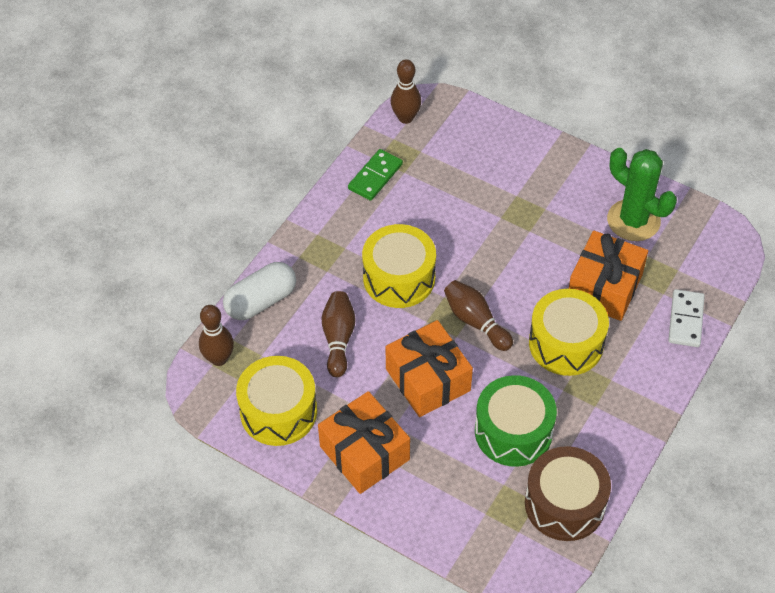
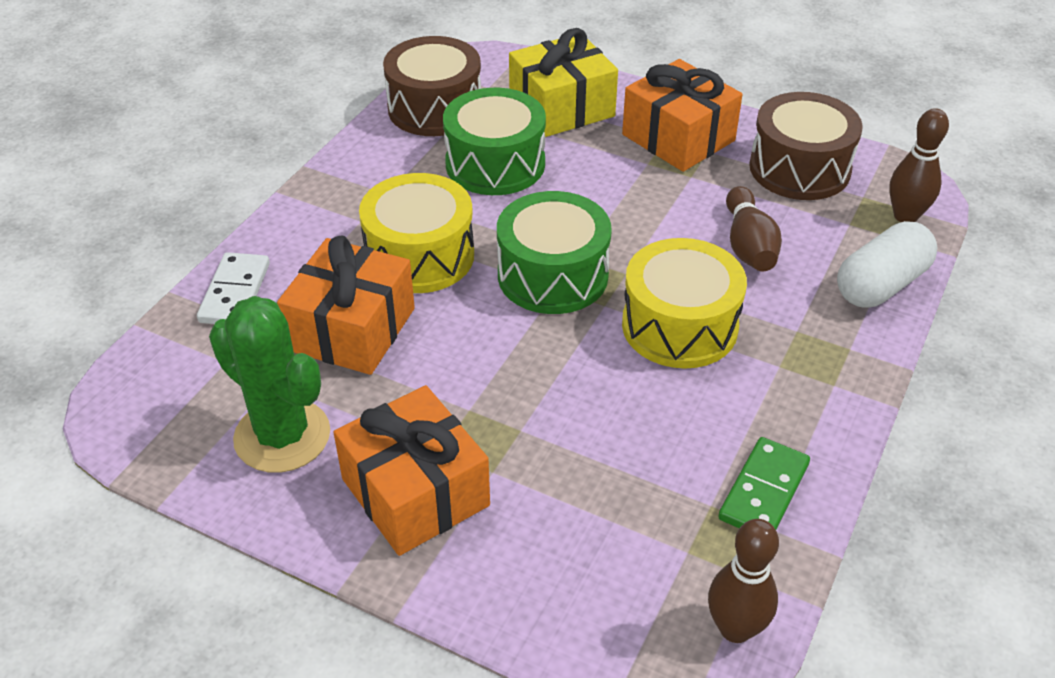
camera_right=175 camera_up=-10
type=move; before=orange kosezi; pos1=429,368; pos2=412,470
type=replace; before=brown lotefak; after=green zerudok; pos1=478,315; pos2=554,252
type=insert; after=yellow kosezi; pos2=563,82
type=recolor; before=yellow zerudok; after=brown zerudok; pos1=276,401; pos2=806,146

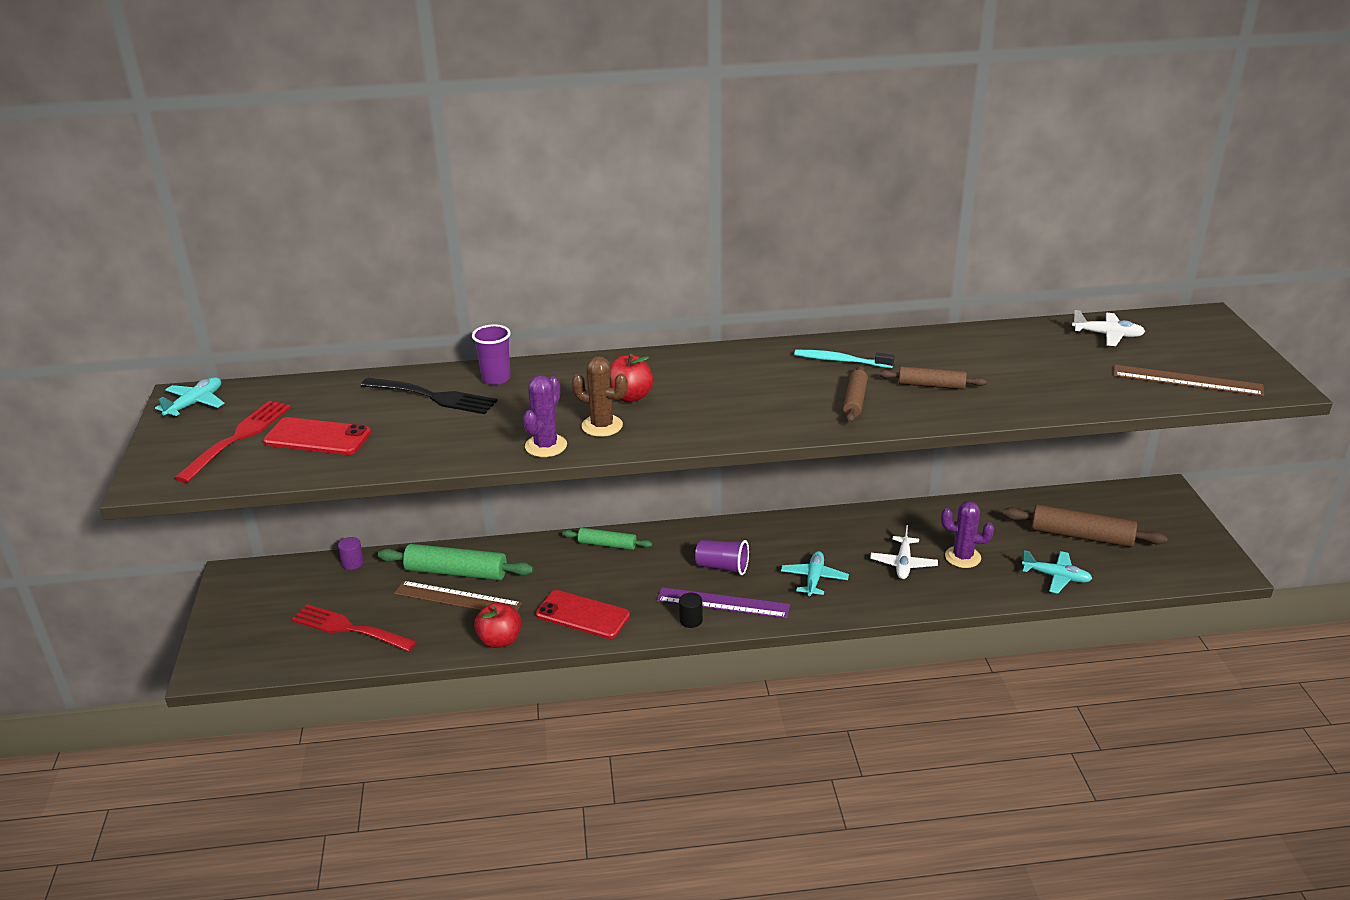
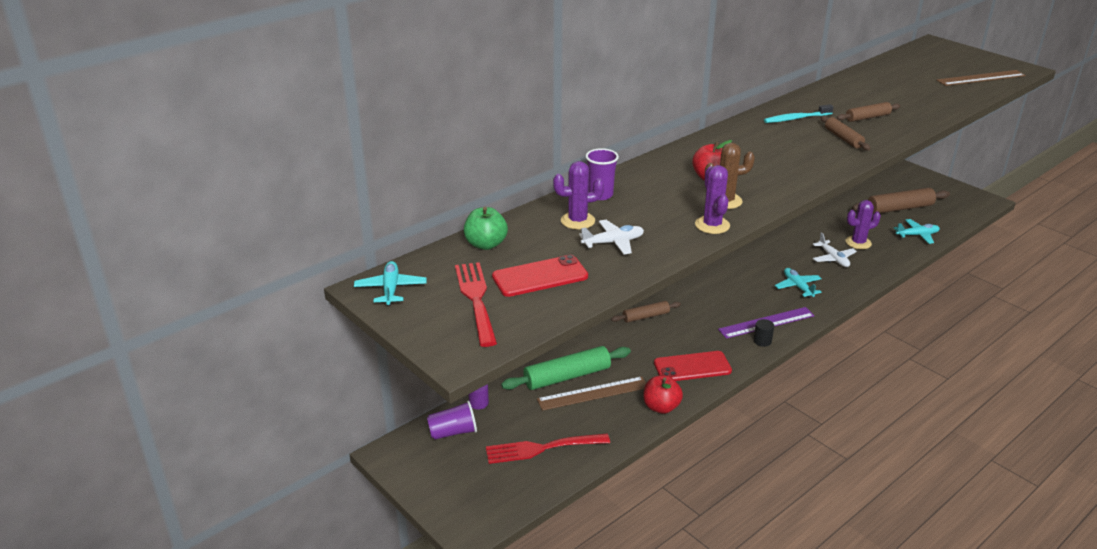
camera_right=-35 camera_up=0
type=move; before=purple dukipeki; pos1=722,557; pos2=452,420
type=insert; after=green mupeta; pos2=486,228
type=replace; before=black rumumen; after=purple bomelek; pos1=429,396; pos2=578,195
type=move; before=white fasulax; pos1=1109,328; pos2=611,237
type=recolor; before=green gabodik; after=brown gabodik; pos1=607,539; pos2=646,312

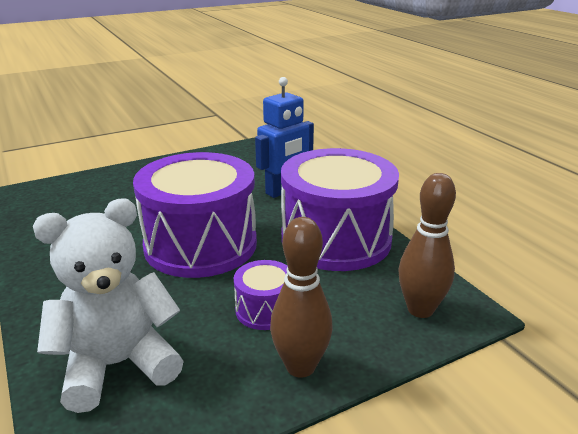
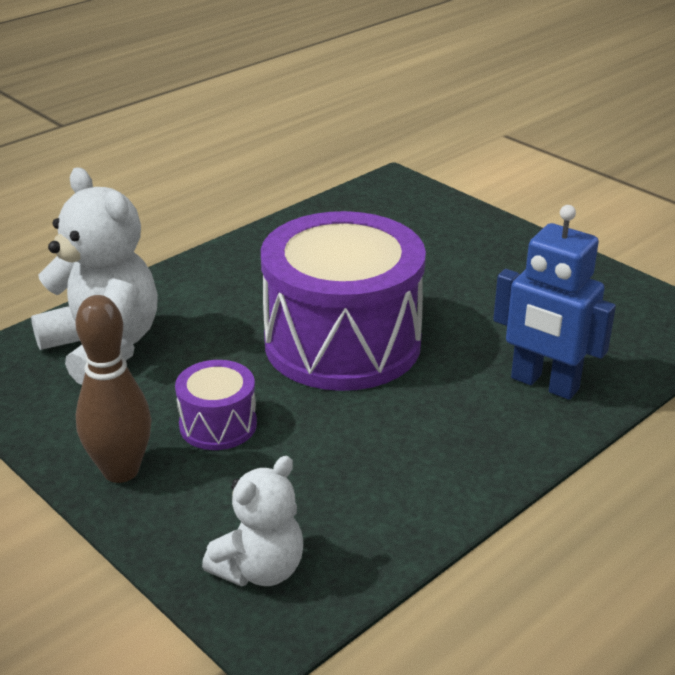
camera_right=75 camera_up=5
type=replace; before=brown lotefak; after=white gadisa; pos1=427,245; pos2=252,521
type=delete; before=purple zerudok; pos1=340,209

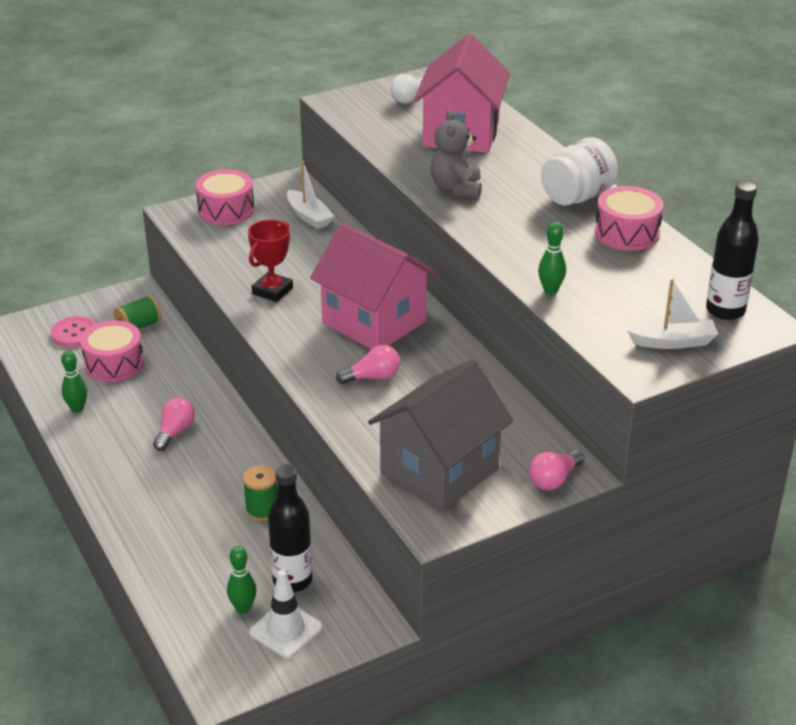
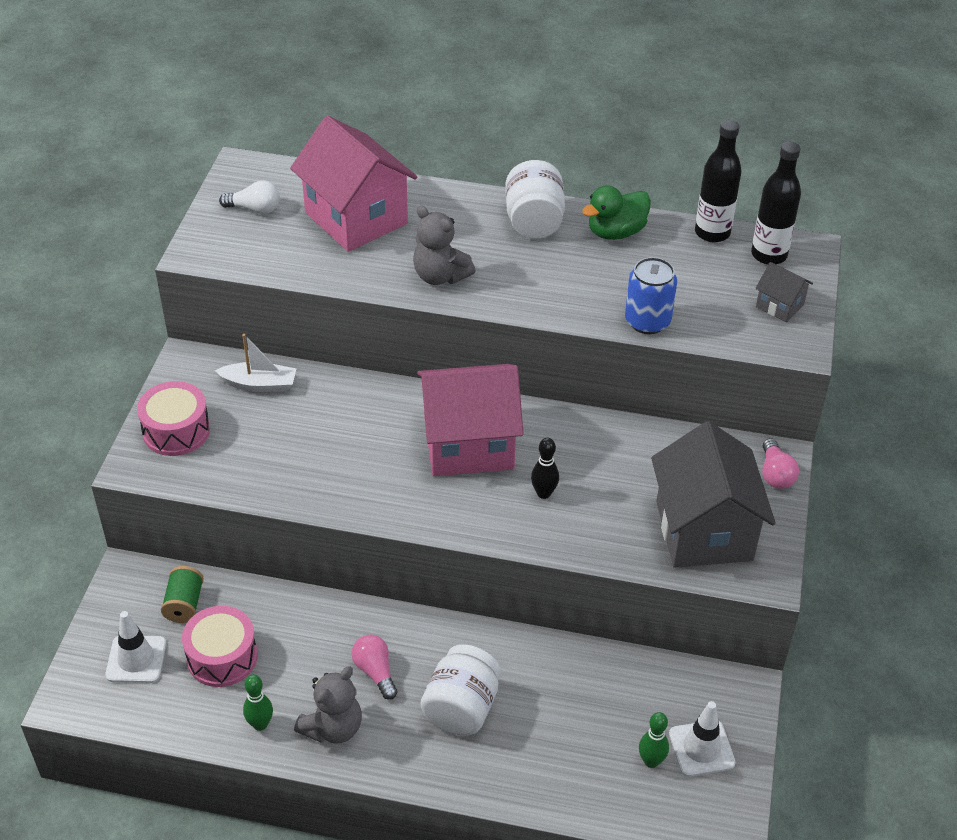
camera_right=-50 camera_up=10
type=replace; before=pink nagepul; after=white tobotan; pos1=73,331; pos2=135,647
type=rotate; before=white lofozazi; pos1=406,89; pos2=249,197; turn=-60
type=insert; after=grey gadisa; pos2=328,705
type=insert; after=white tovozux; pos2=461,690
type=replace; before=pink lofozazi; after=black lotefak; pos1=368,364; pos2=545,468
type=replace; before=pink zerudok; after=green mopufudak; pos1=629,218; pos2=616,212
type=replace; before=green lotefak; after=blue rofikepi; pos1=552,258; pos2=651,295
type=move; before=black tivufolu; pos1=290,528; pos2=718,181
type=replace; before=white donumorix; after=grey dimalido; pos1=672,314; pos2=784,292
type=delete; before=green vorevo; pos1=260,493
type=delete; before=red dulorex; pos1=270,261

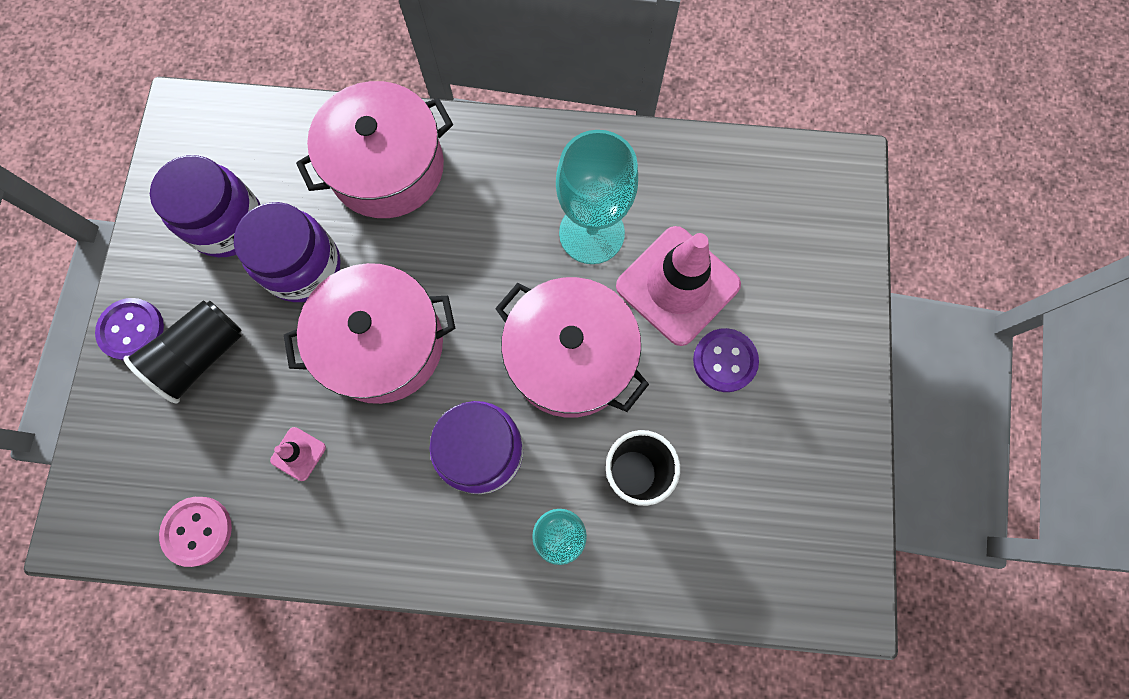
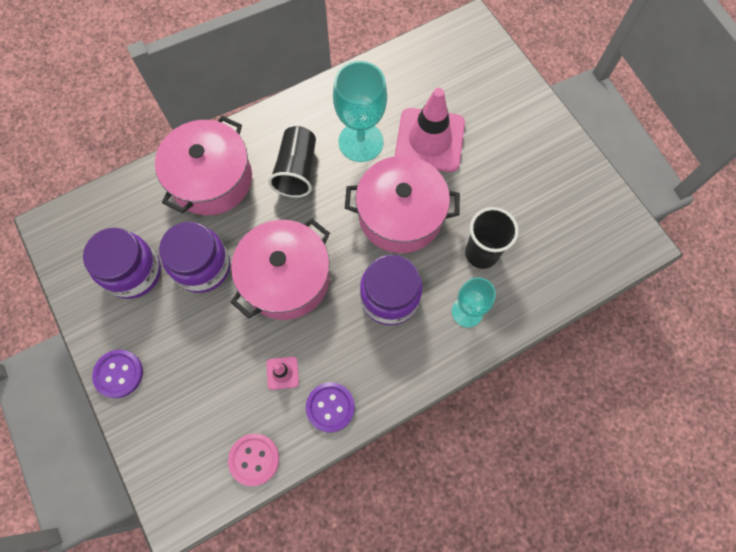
camera_right=-35 camera_up=-5
type=move; before=black dukipeki; pos1=182,351; pos2=292,162
type=move; before=purple nagepul; pos1=726,360; pos2=330,407

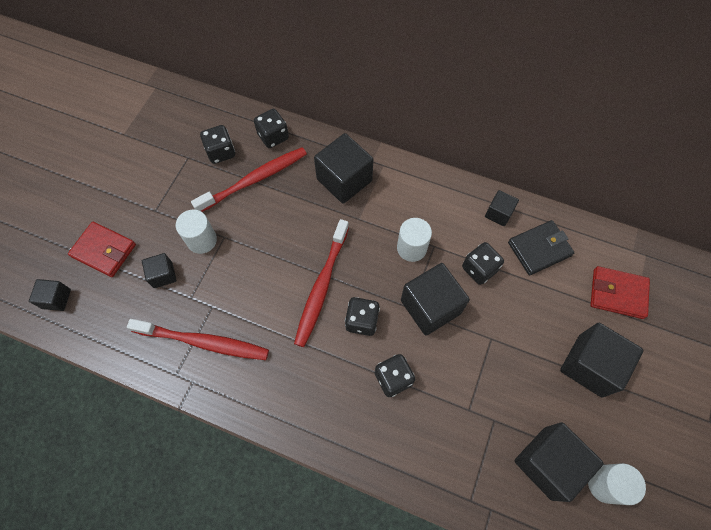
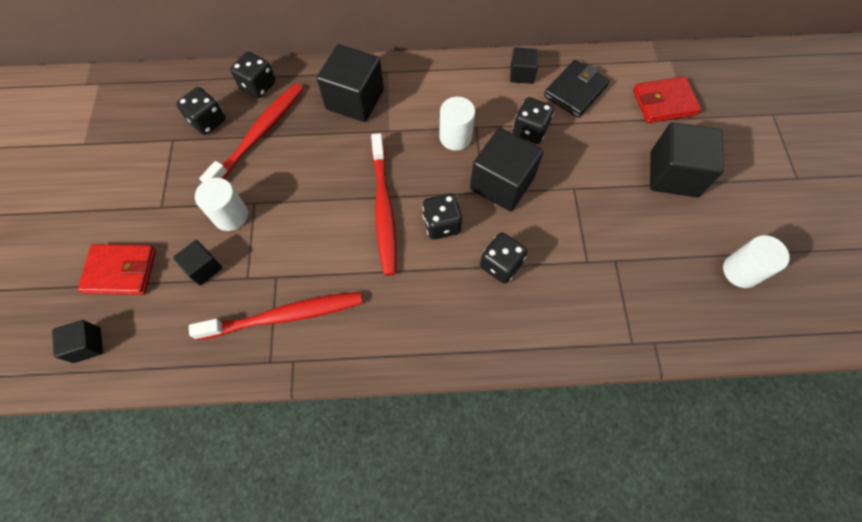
camera_right=-25 camera_up=0
type=delete; before=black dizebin; pos1=559,462

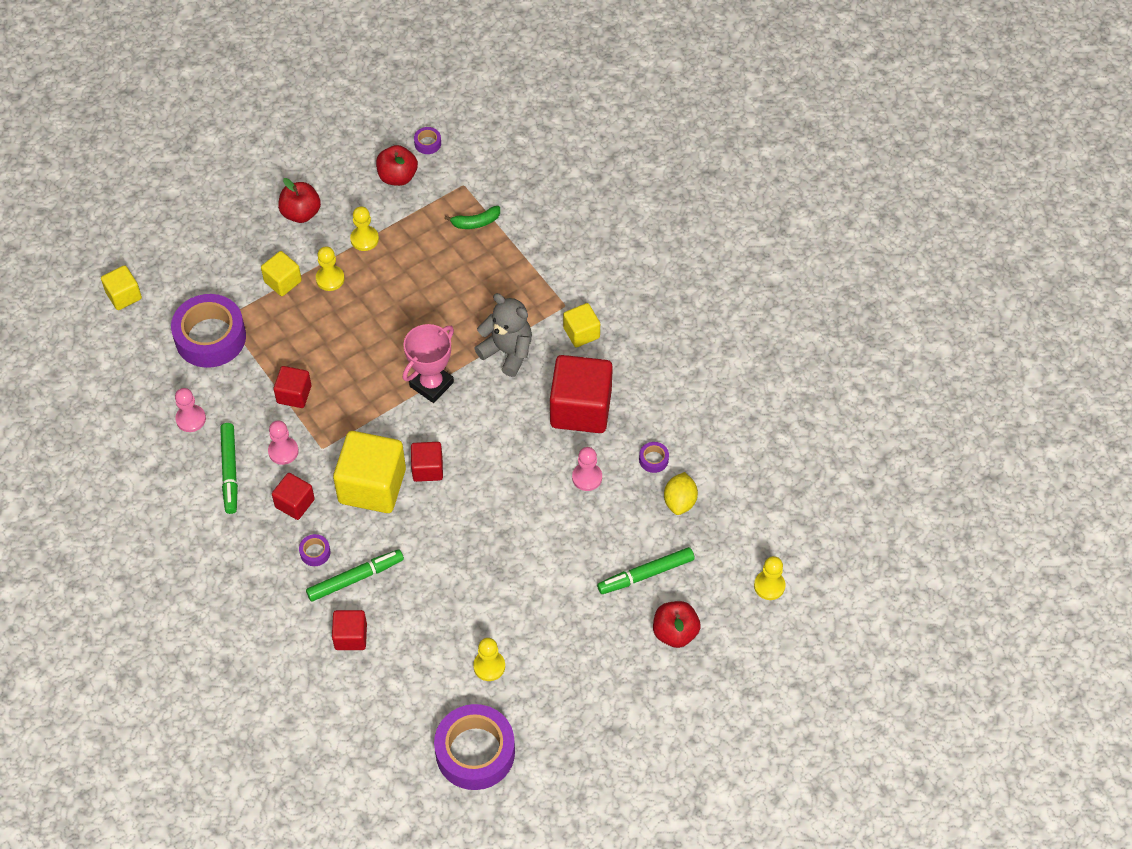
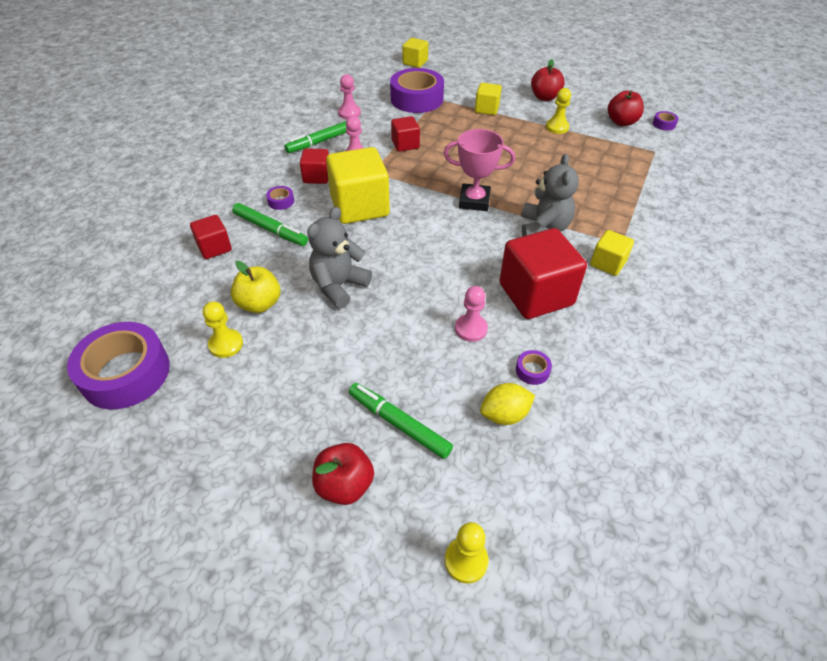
camera_right=60 camera_up=-10
type=insert; after=yellow mupeta; pos2=255,287
type=insert; after=grey gadisa; pos2=339,258
type=delete; before=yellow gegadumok; pos1=330,268
type=delete; before=red dizebin; pos1=427,462
type=delete; before=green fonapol; pos1=472,217

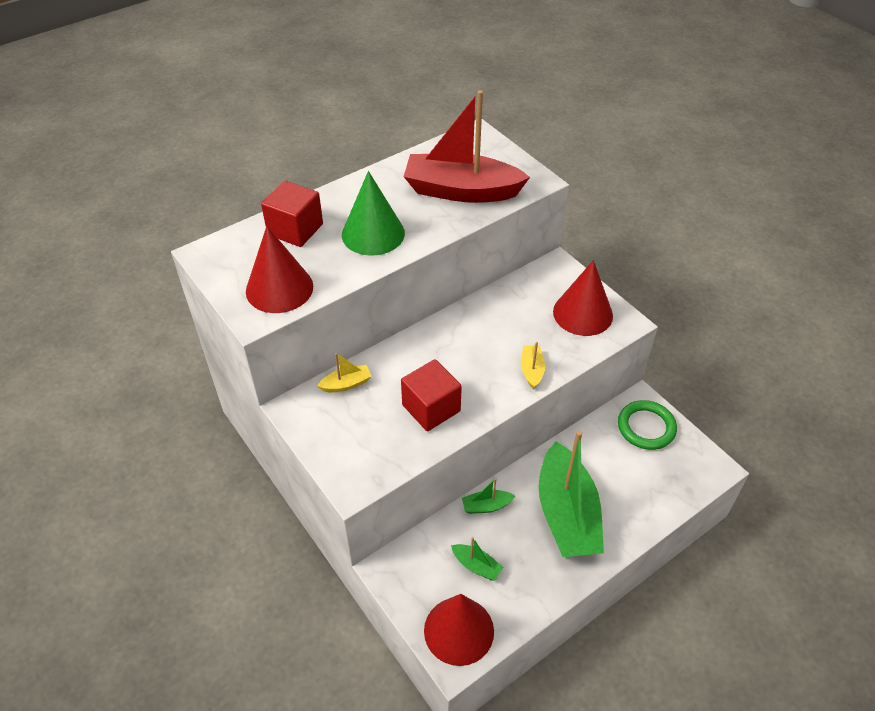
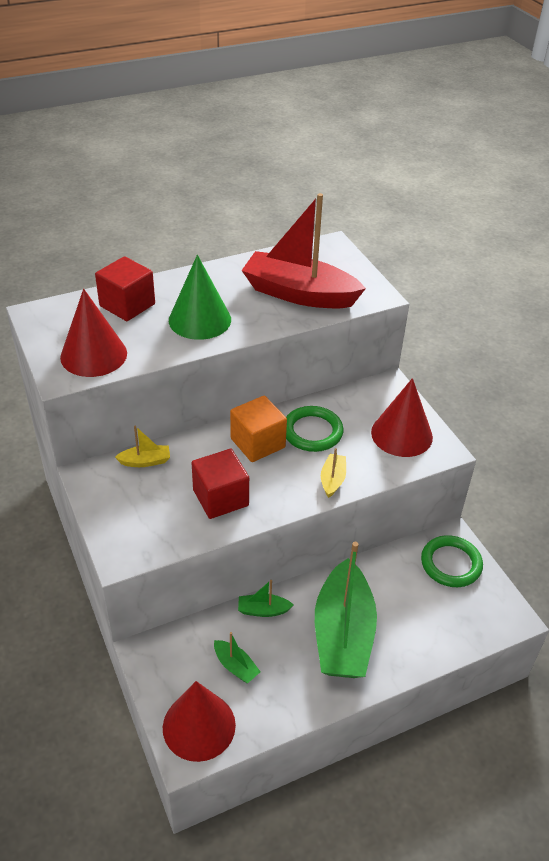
camera_right=10 camera_up=-5
type=insert; after=orange dizebin; pos2=258,428
type=insert; after=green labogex; pos2=314,429

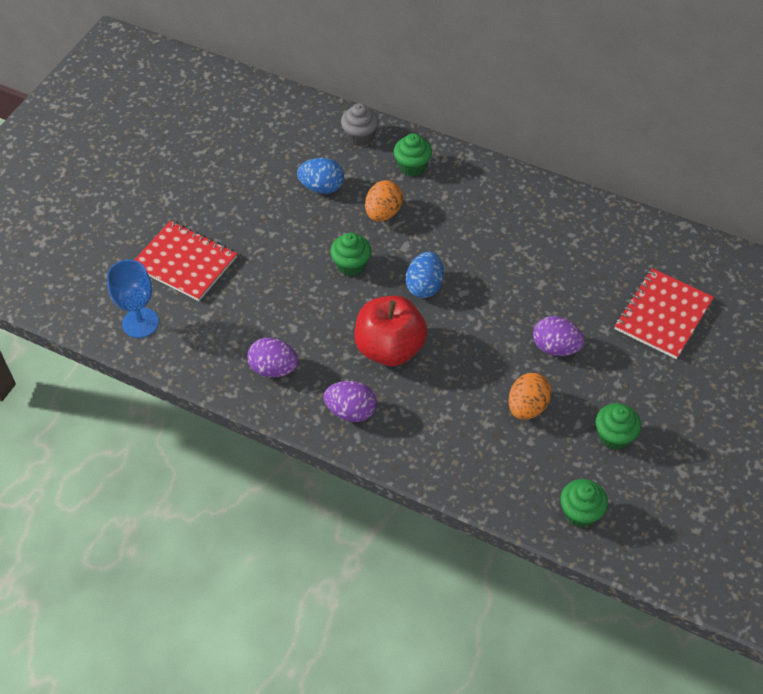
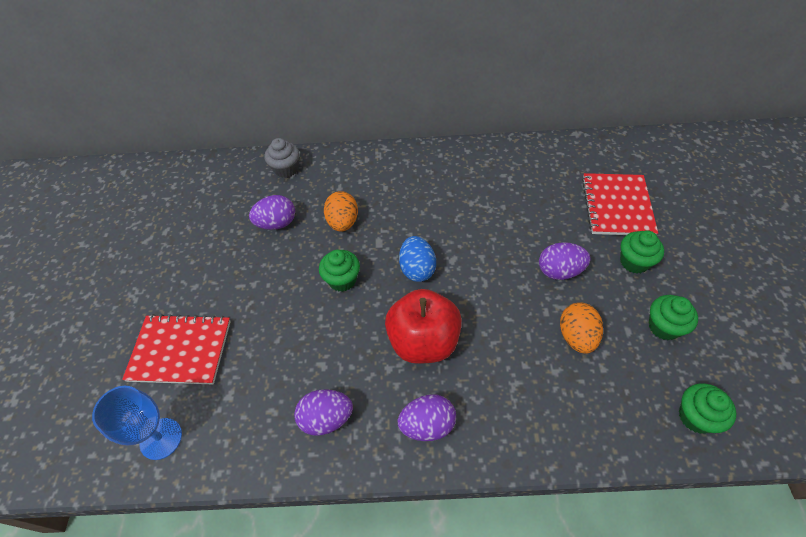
camera_right=-25 camera_up=0
type=recolor; before=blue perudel; after=purple perudel; pos1=320,176; pos2=272,212
type=move; before=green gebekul; pos1=413,155; pos2=642,252

